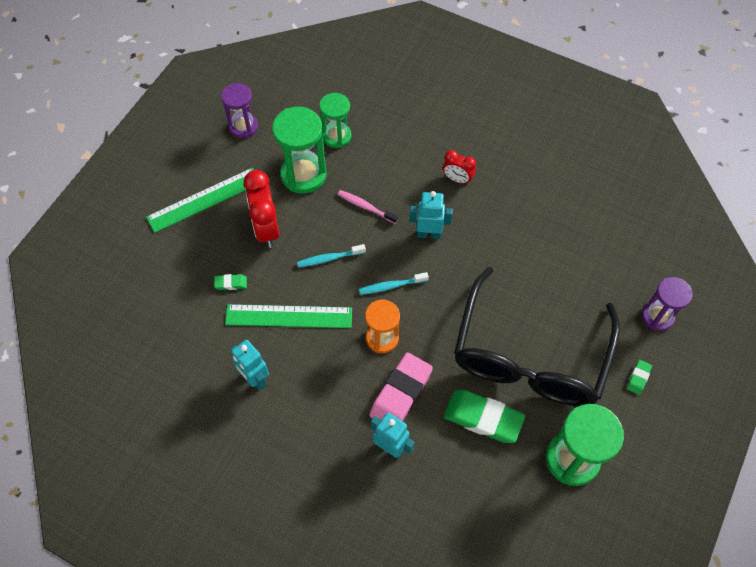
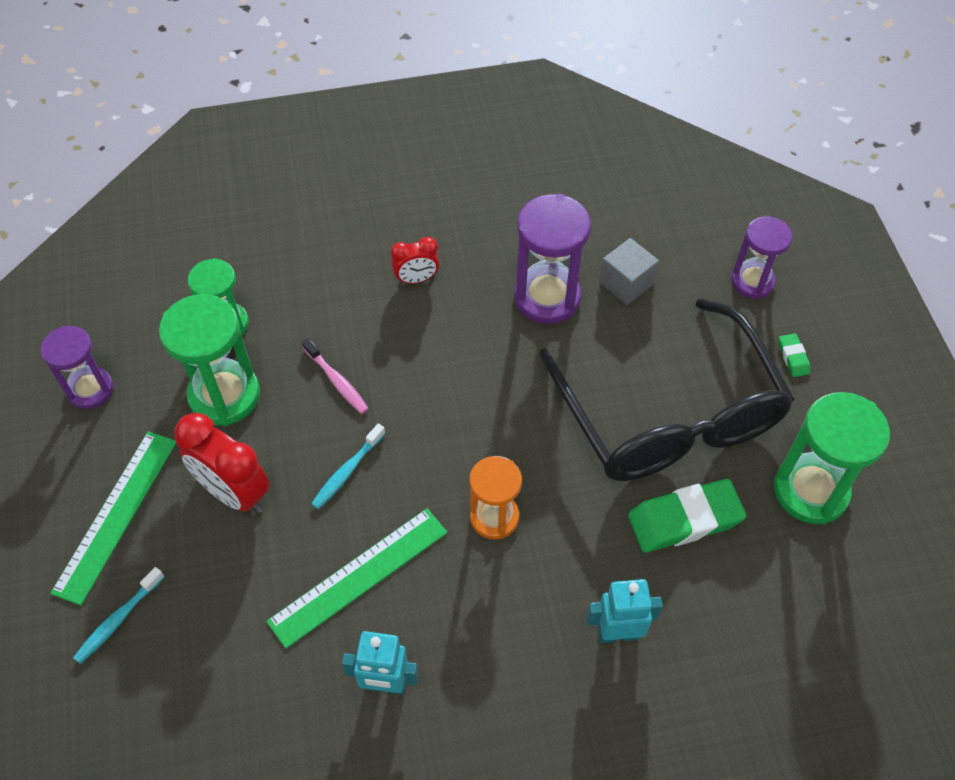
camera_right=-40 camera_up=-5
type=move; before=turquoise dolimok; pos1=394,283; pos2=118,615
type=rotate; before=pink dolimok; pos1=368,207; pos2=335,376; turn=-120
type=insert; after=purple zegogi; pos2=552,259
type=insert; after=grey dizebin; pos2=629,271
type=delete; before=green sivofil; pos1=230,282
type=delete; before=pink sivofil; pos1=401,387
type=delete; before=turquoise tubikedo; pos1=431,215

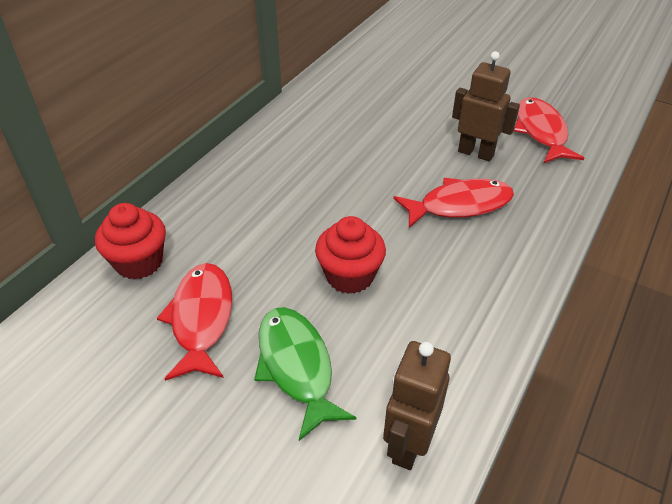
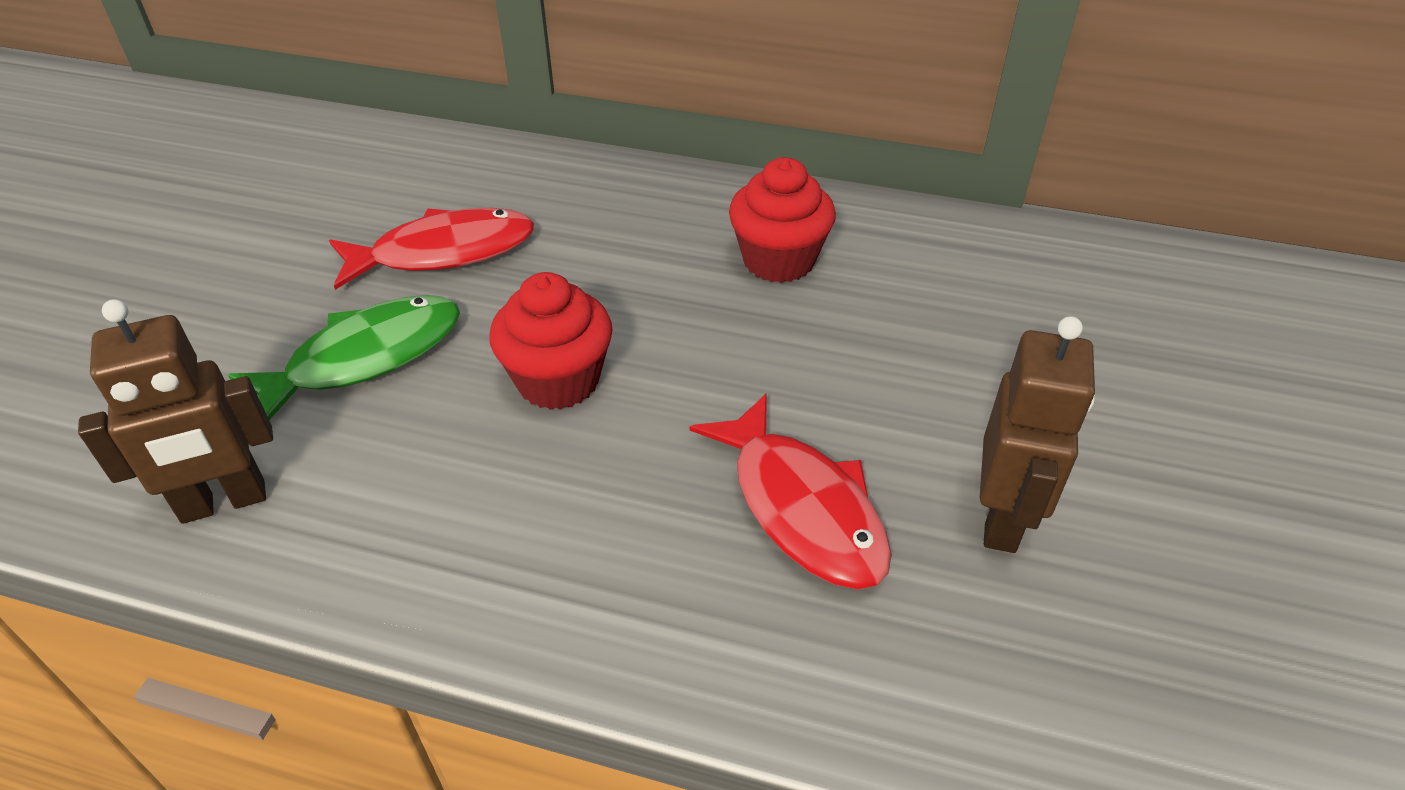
camera_right=75 camera_up=0
type=rotate; before=brown tubikedo; pos1=417,405; pos2=175,411; turn=150
type=move; before=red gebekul; pos1=130,241; pos2=782,220
type=delete; before=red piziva; pos1=549,130

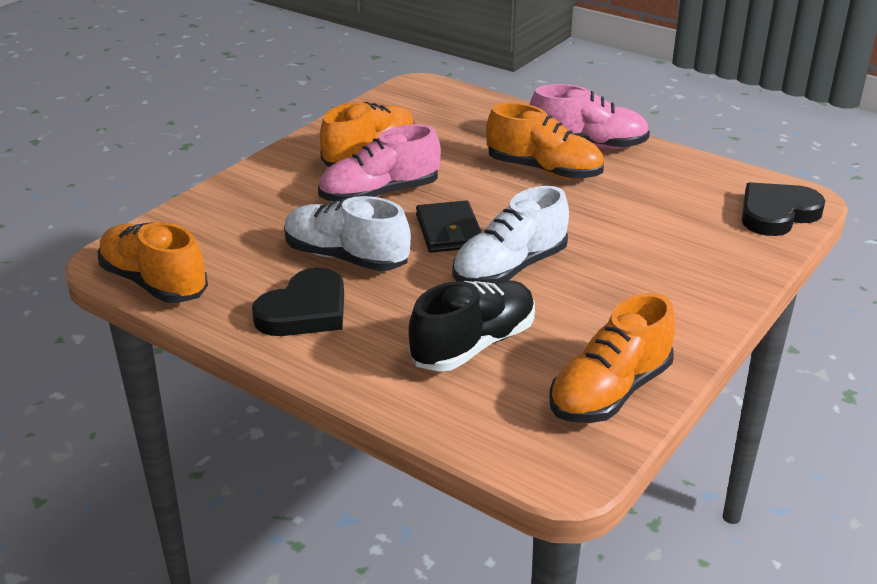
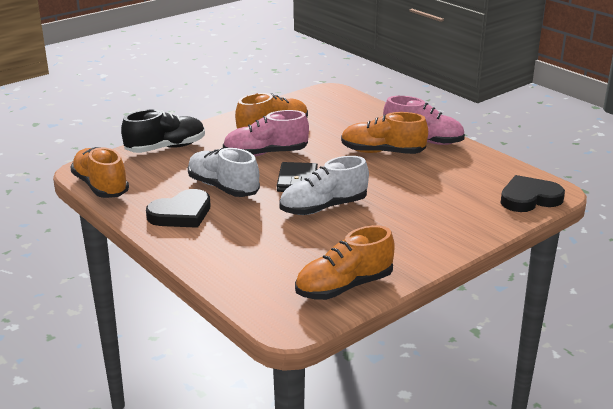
camera_right=15 camera_up=-5
type=move; before=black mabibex; pos1=471,326; pos2=163,131
type=rotate; before=orange mabibex; pos1=545,141; pos2=384,133; turn=150

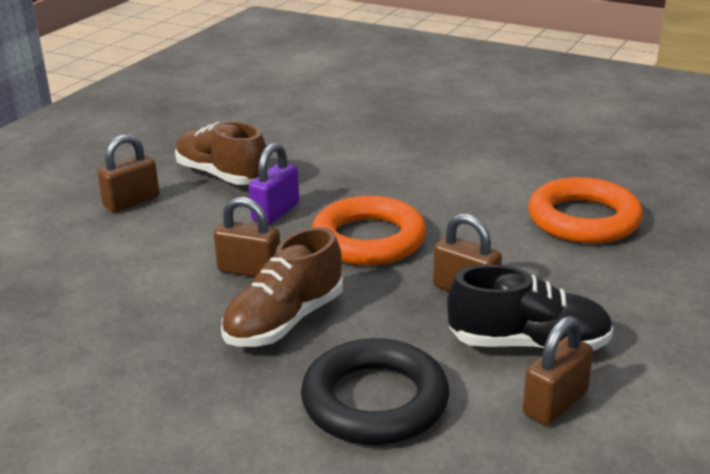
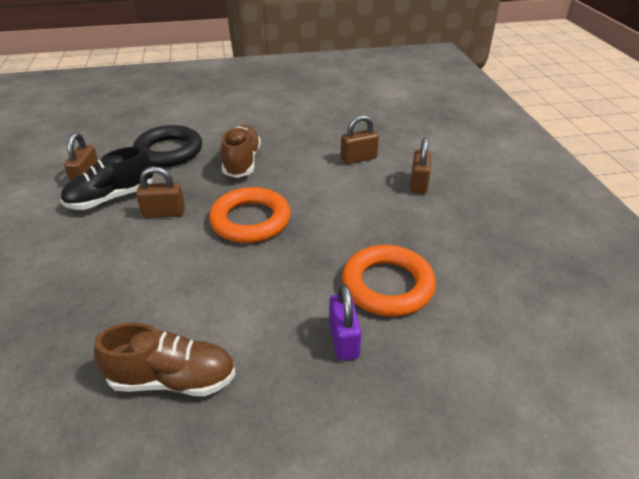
camera_right=140 camera_up=10
type=move; before=brown mabibex; pos1=222,153; pos2=165,359
type=move; before=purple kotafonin; pos1=273,184; pos2=345,322
type=move; before=brown kotafonin; pos1=247,237; pos2=360,139
type=move; before=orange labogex; pos1=585,210; pos2=389,280

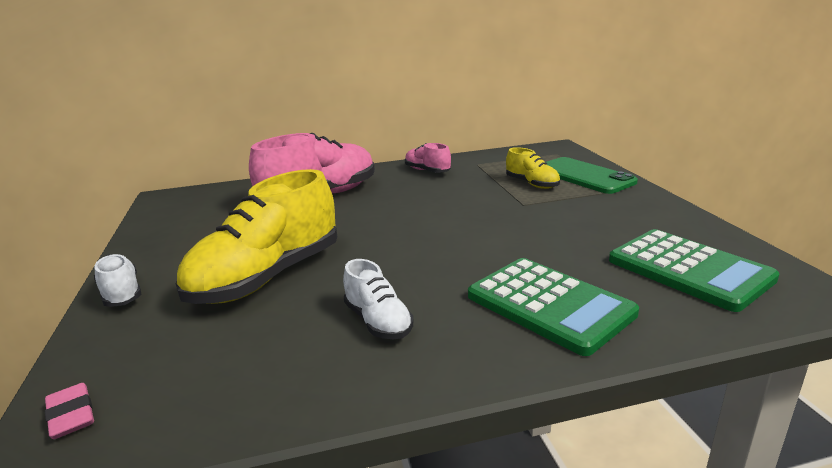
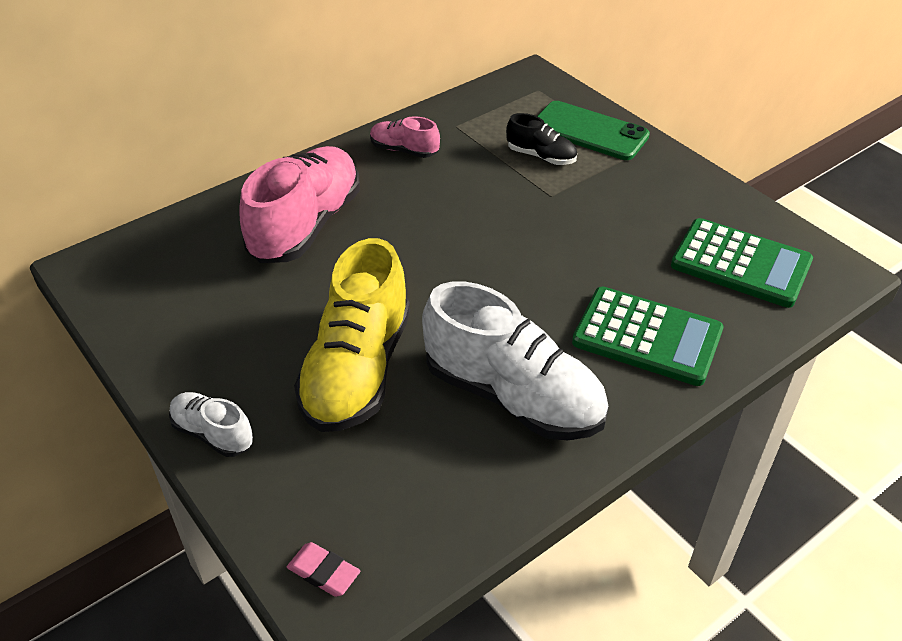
camera_right=-25 camera_up=20
type=resize; before=white mabibex; pos1=378,299; pos2=515,360; scale=2.05
type=recolor; before=yellow mabibex; after=black mabibex; pos1=533,168; pos2=541,139

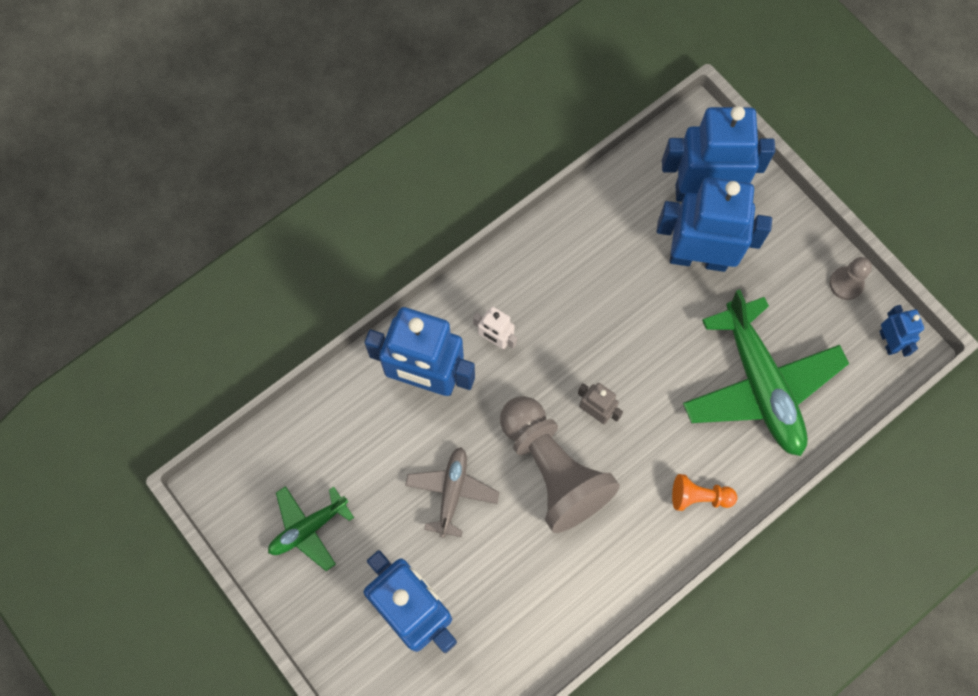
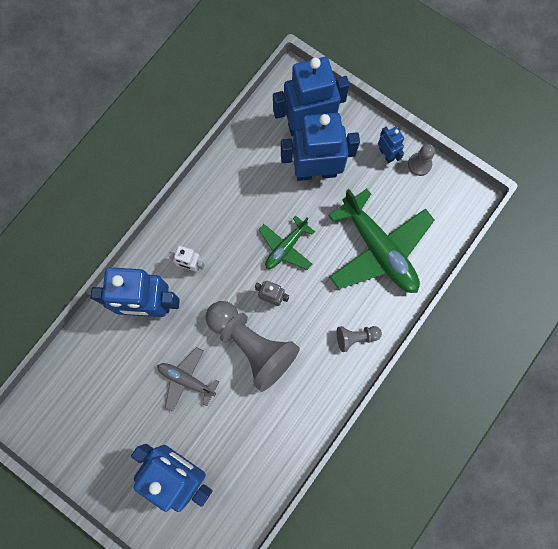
camera_right=-15 camera_up=5
type=rotate; before=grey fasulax; pos1=452,492; pos2=188,379; turn=-60
type=move; before=green fasulax; pos1=311,528; pos2=287,243
type=recolor; before=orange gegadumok; after=grey gegadumok; pos1=704,492; pos2=359,339
type=move; before=blue tubikedo; pos1=901,331; pos2=391,145

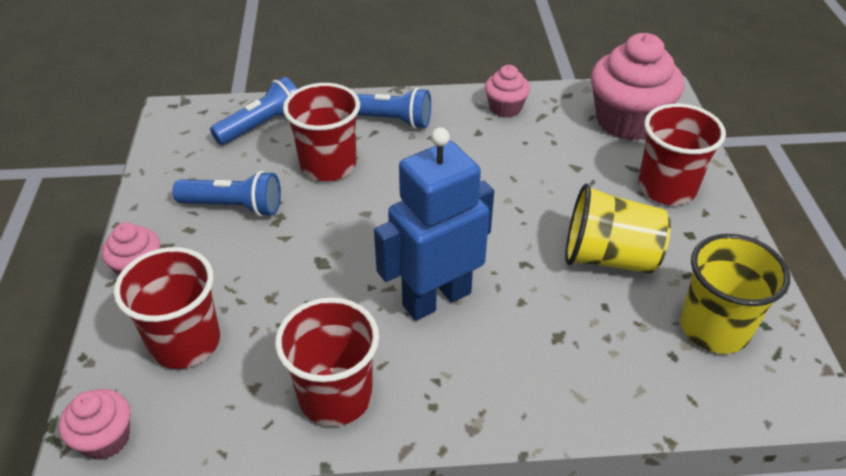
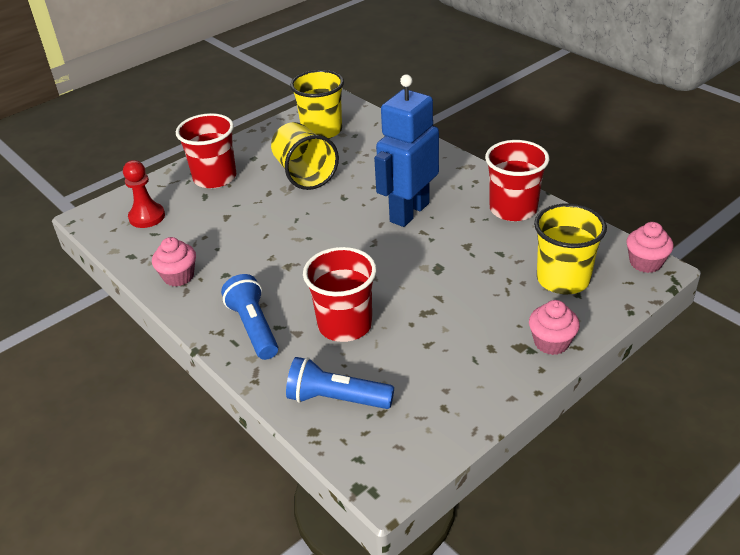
camera_right=-125 camera_up=-5
type=replace; before=pink gebekul; after=red gegadumok; pos1=637,86; pos2=144,194
type=rotate; before=blue tubikedo; pos1=434,224; pos2=406,150; turn=105
type=recolor; before=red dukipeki; after=yellow dukipeki; pos1=167,308; pos2=570,248
type=delete; before=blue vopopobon; pos1=226,194

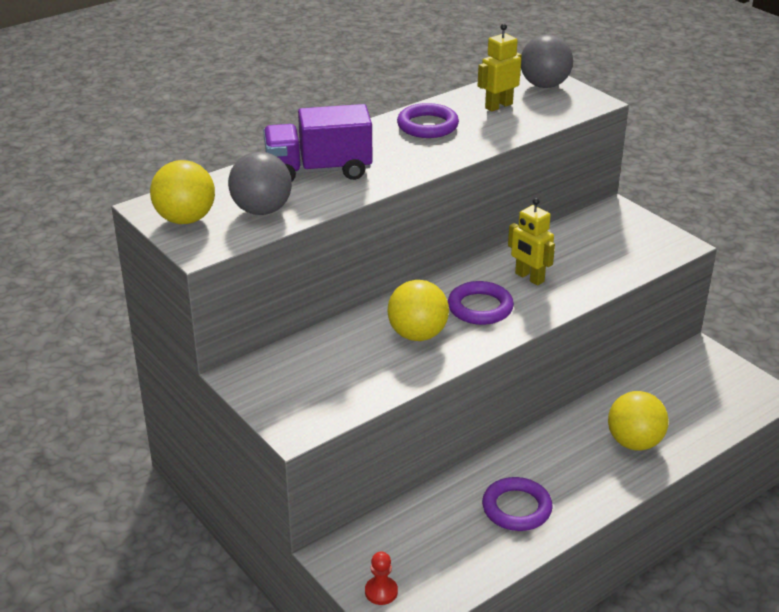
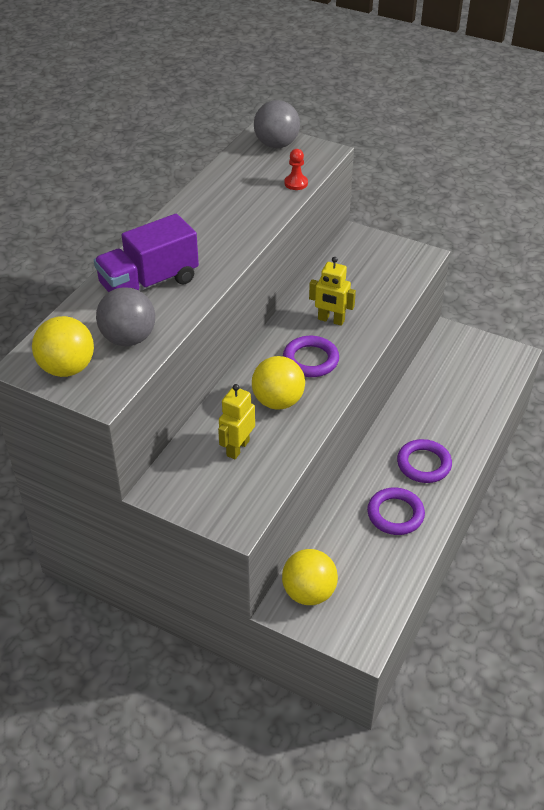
camera_right=-25 camera_up=10
type=move; before=yellow tubikedo; pos1=500,67; pos2=236,421
type=move; before=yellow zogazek; pos1=638,420; pos2=310,577
type=move; before=red gegadumok; pos1=381,578; pos2=296,169
type=move; before=purple labogex; pos1=428,120; pos2=424,461

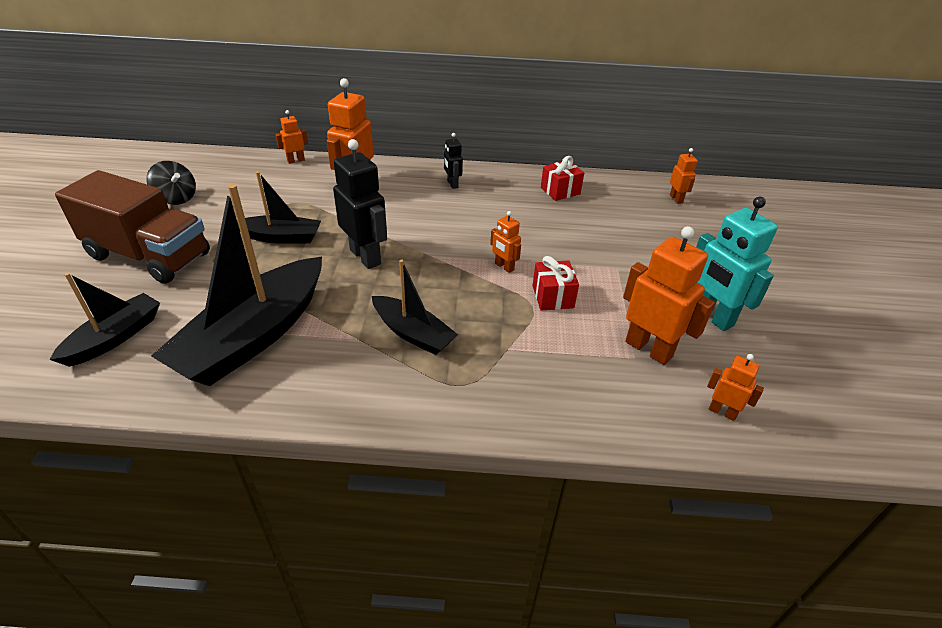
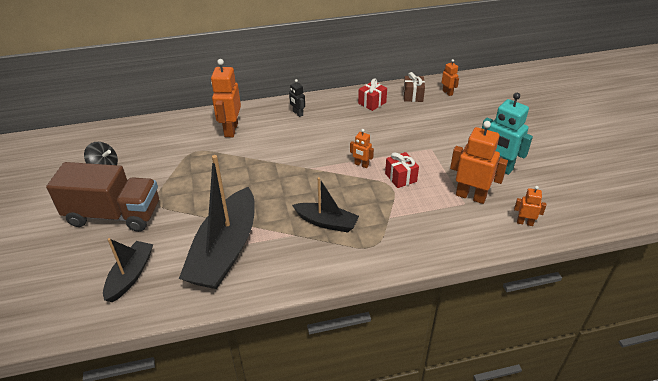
camera_right=-15 camera_up=0
type=insert; after=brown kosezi; pos2=414,87
type=delete; before=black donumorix; pos1=279,207
type=delete; before=orange tubikedo; pos1=291,137
type=delete; before=black tubikedo; pos1=360,204

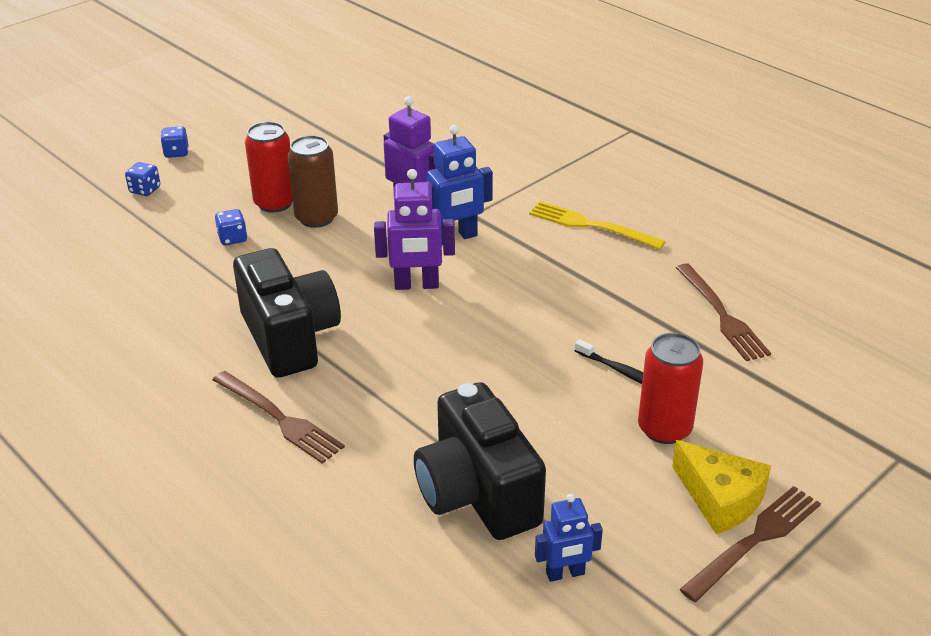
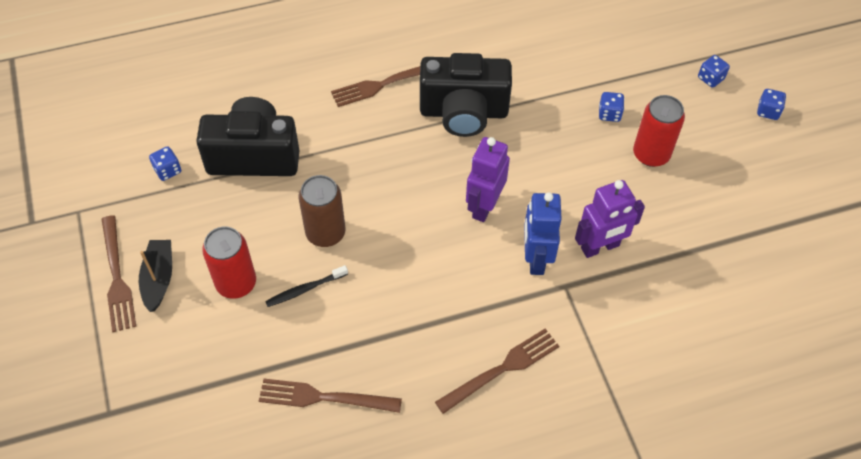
camera_right=115 camera_up=20
type=replace; before=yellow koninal; after=black donumorix; pos1=721,487; pos2=155,276
type=replace; before=blue tubikedo; after=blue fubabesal; pos1=569,538; pos2=165,164
type=move; before=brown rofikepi; pos1=313,181; pos2=322,211
type=recolor; before=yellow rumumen; after=brown rumumen; pos1=597,225; pos2=497,371

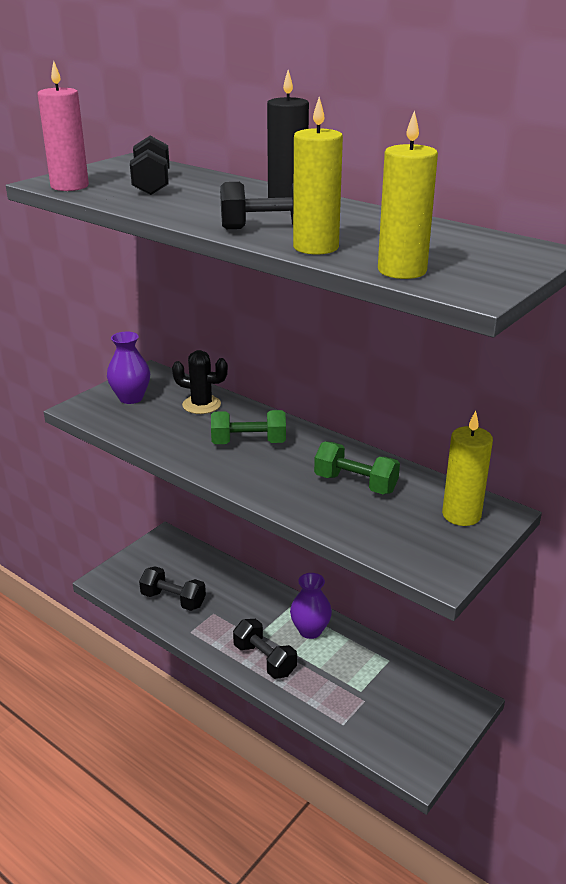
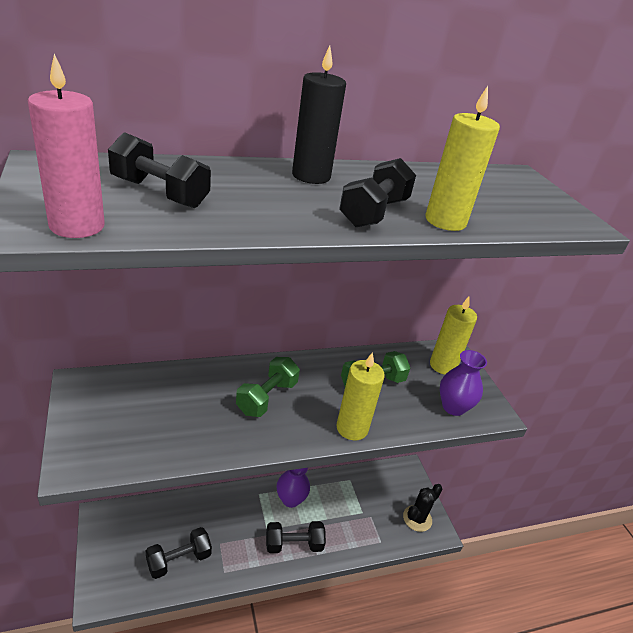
camera_right=-60 camera_up=5
type=move; before=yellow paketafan; pos1=408,194; pos2=361,396
type=move; before=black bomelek; pos1=200,382; pos2=422,508
type=move; before=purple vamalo; pos1=128,368; pos2=463,383

